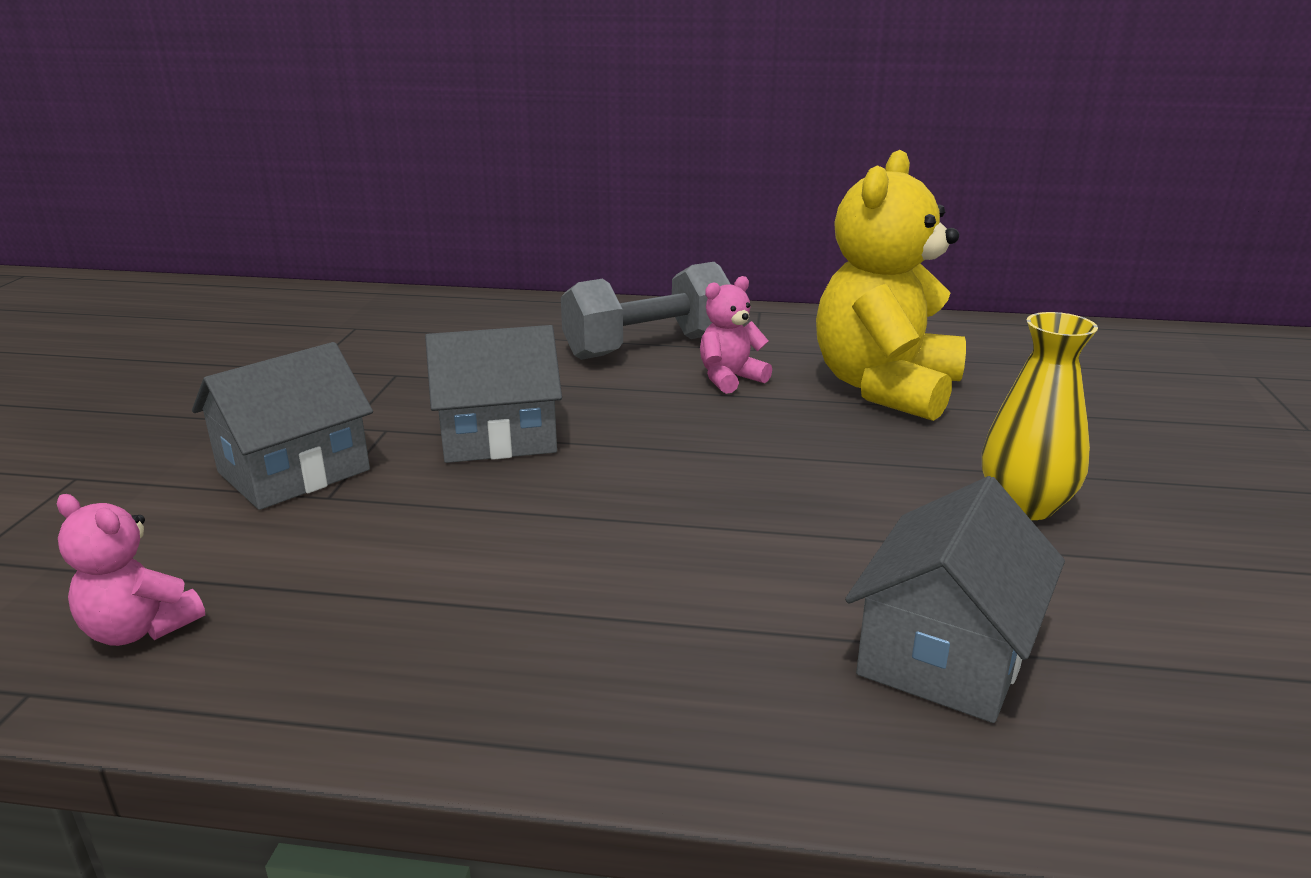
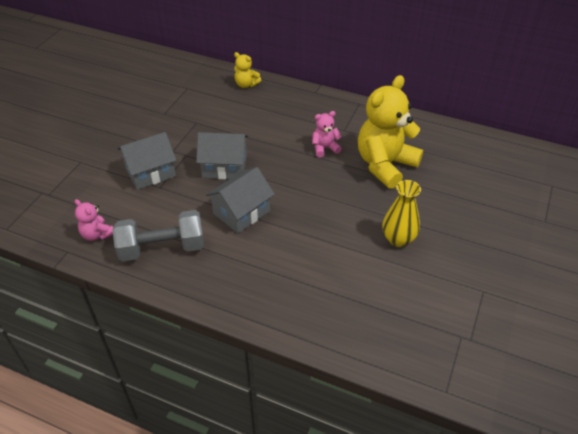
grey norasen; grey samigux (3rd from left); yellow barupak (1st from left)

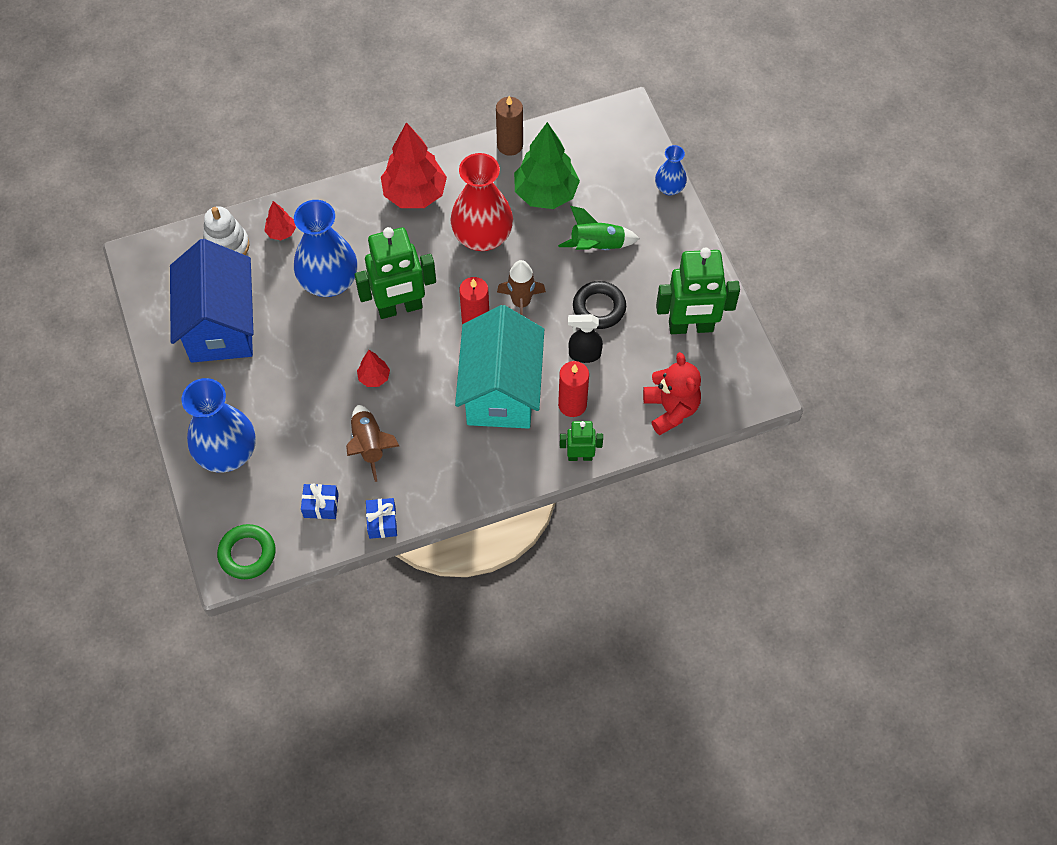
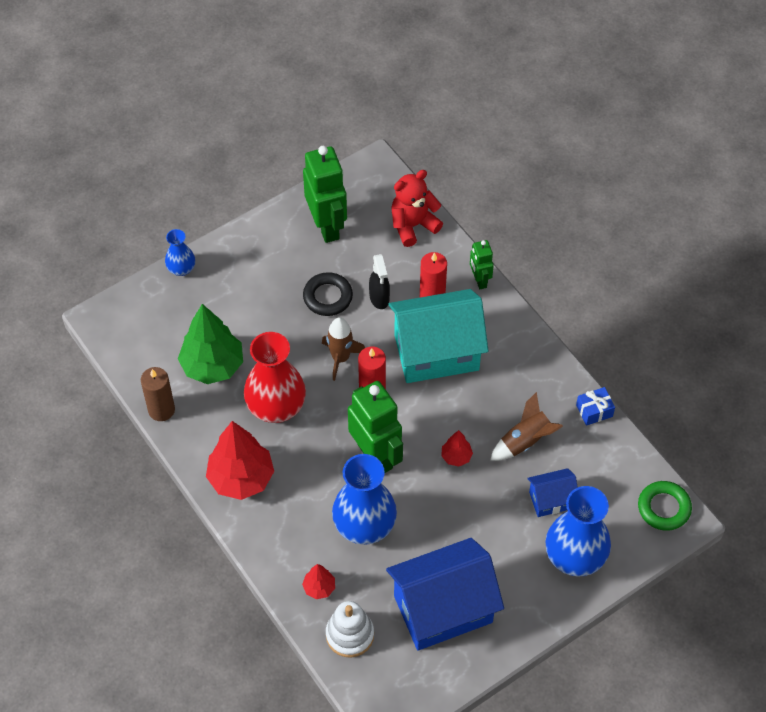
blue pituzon (1st from left in the first image); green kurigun; blue samigux (2nd from left)

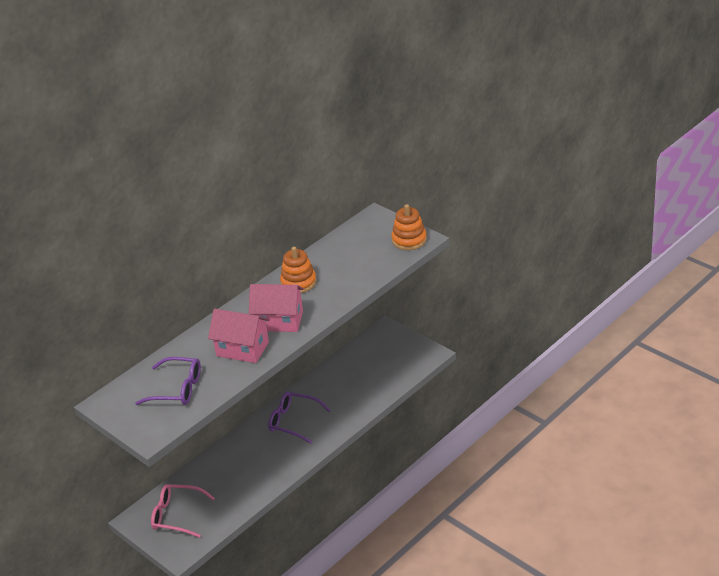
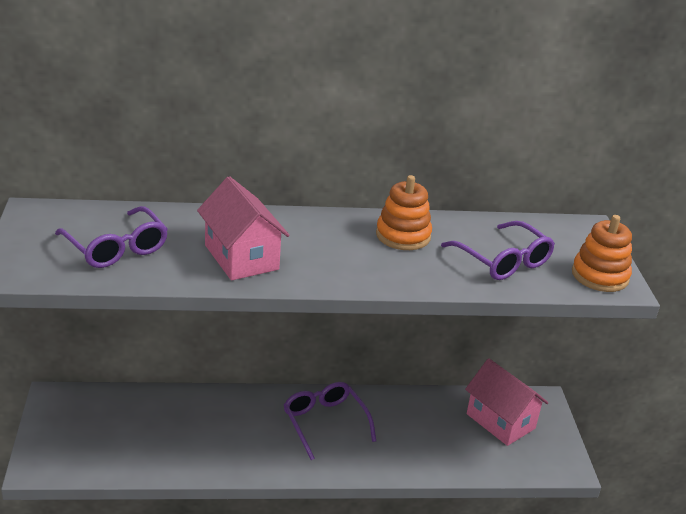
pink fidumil; pink samigux (2nd from left); purple fidumil (3rd from left)

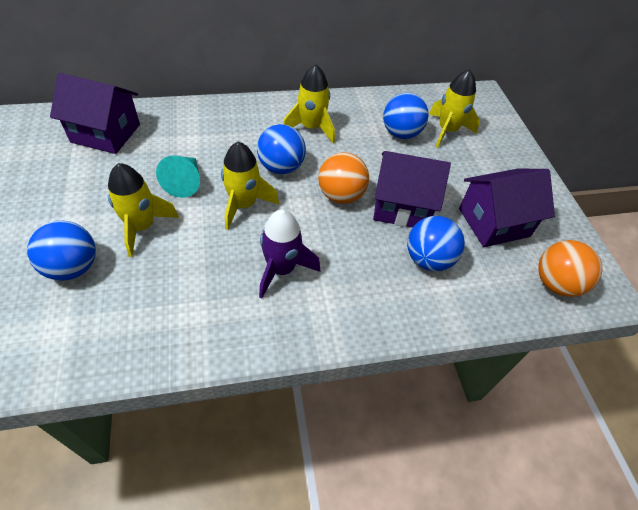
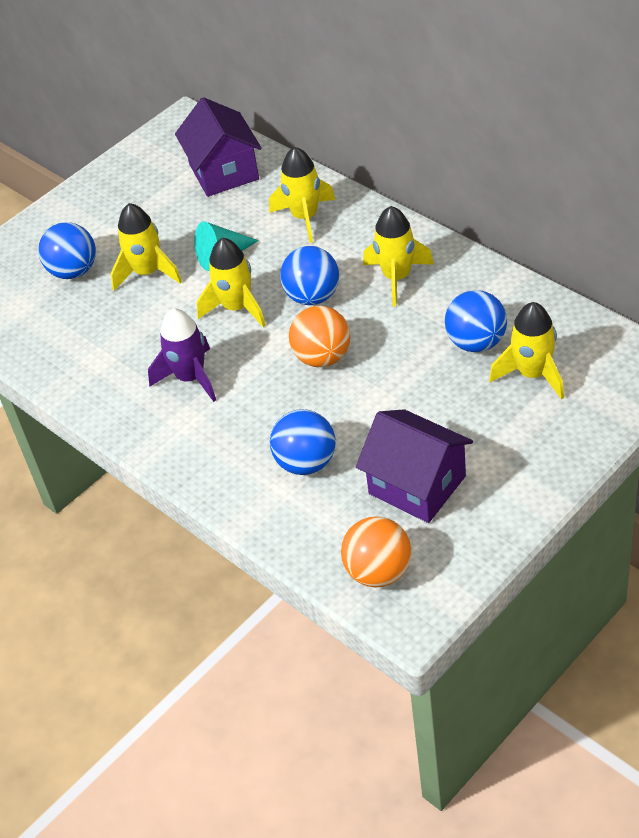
purple samigux (2nd from left in the first image); yellow kurigun (3rd from left)

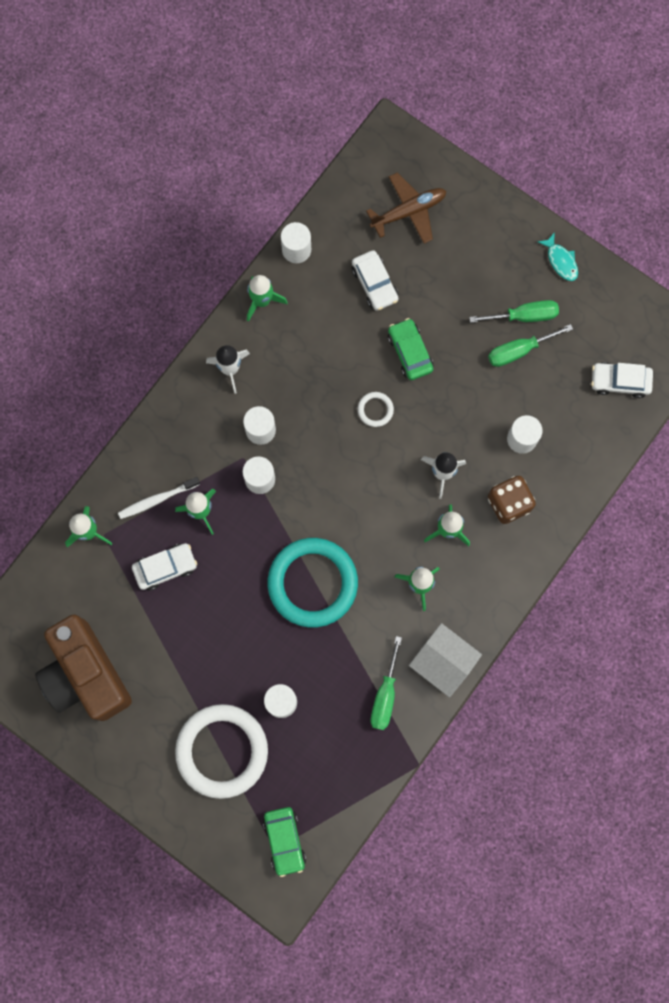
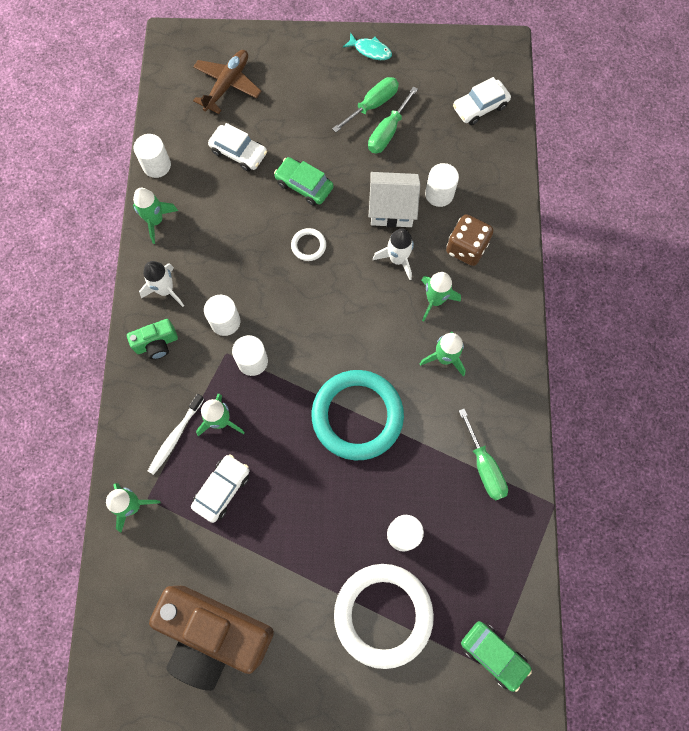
white samigux; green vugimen

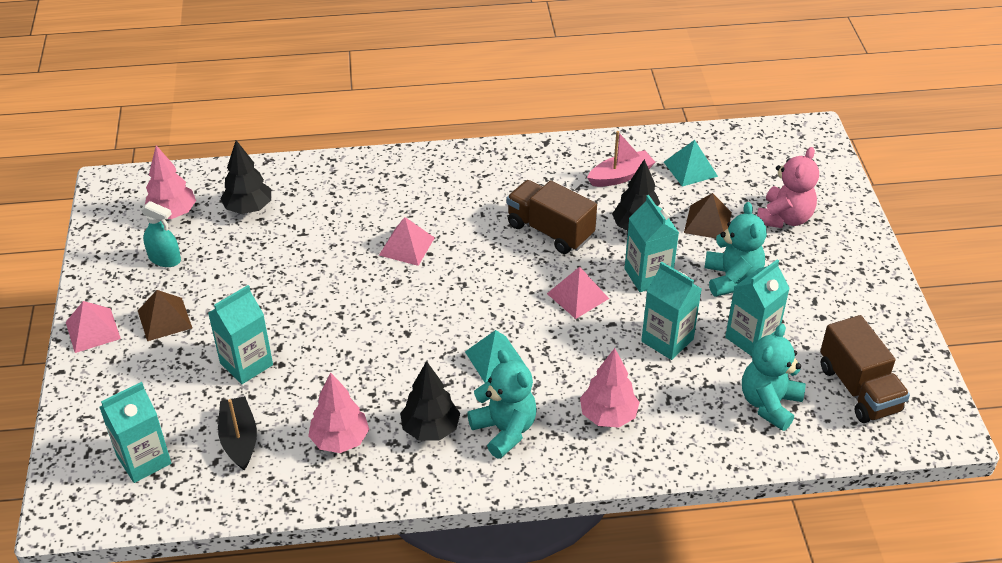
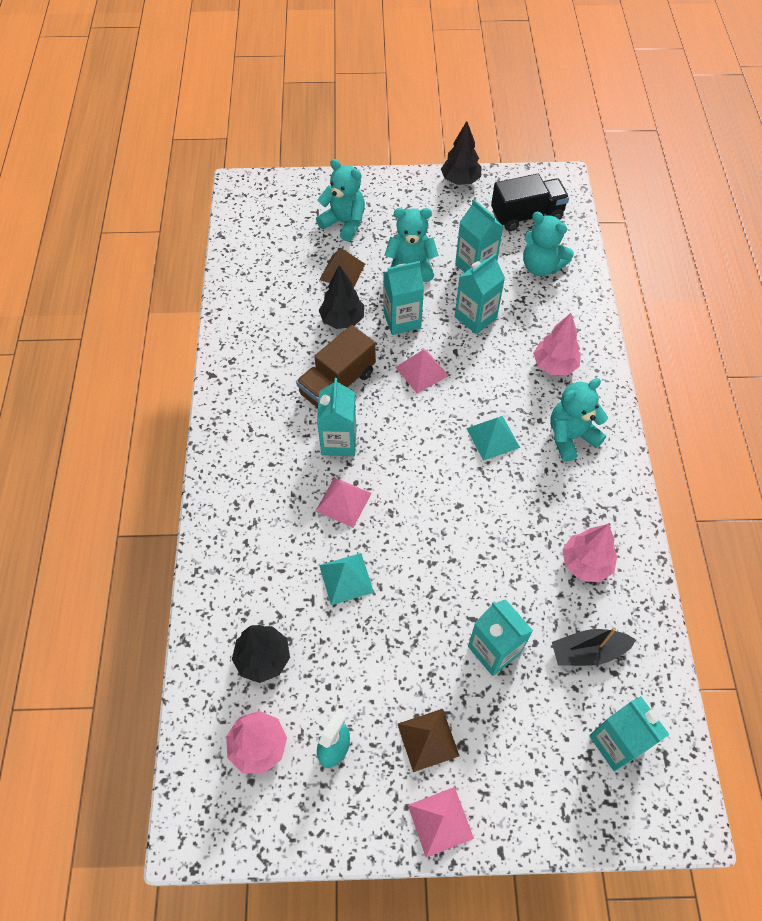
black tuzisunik (3rd from left); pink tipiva; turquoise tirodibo (1st from left); turquoise barupak (1st from left); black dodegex; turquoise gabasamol (1st from left)

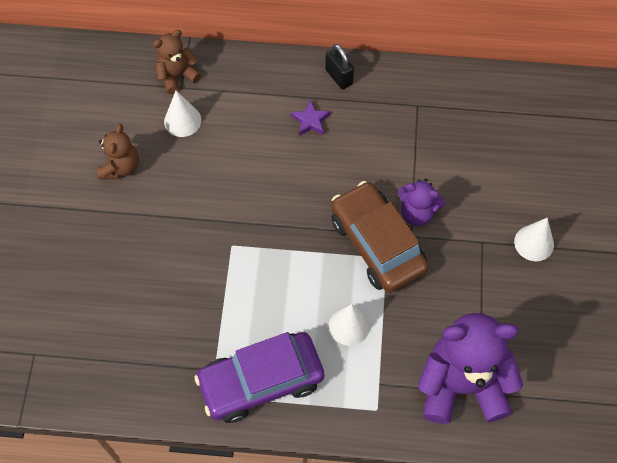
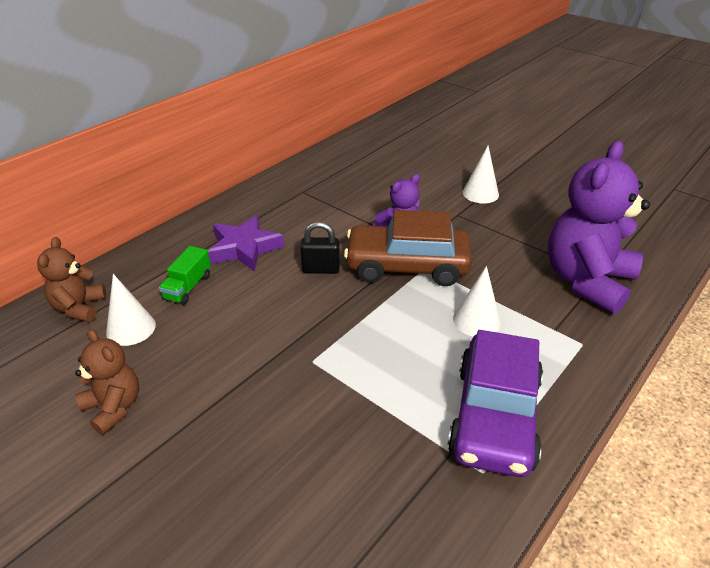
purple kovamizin; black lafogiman; green dodegex

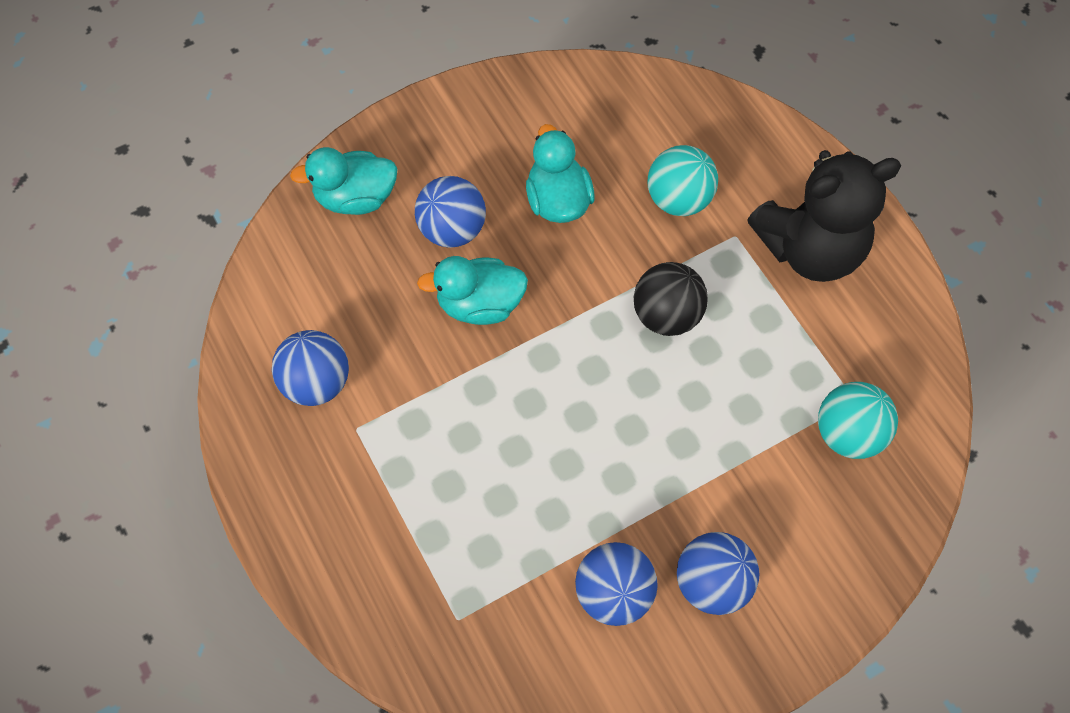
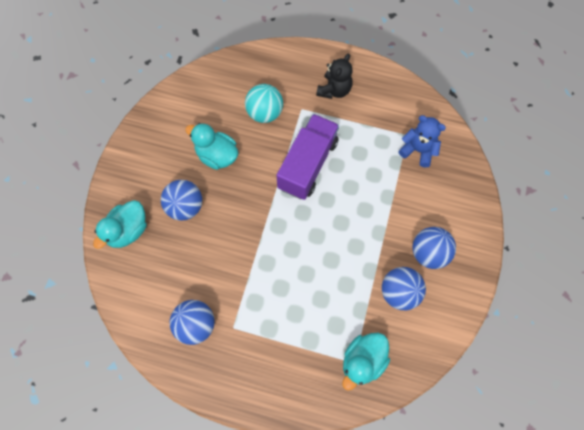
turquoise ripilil (3rd from left); purple dodegex; black barupak; blue barupak

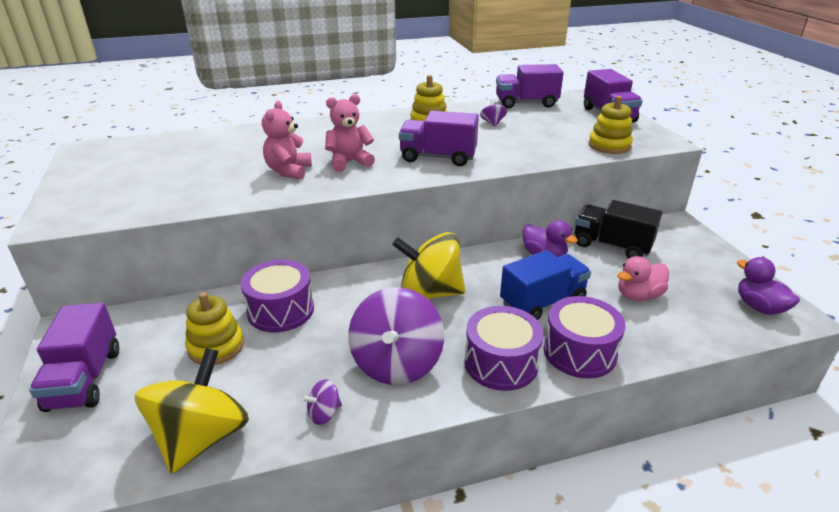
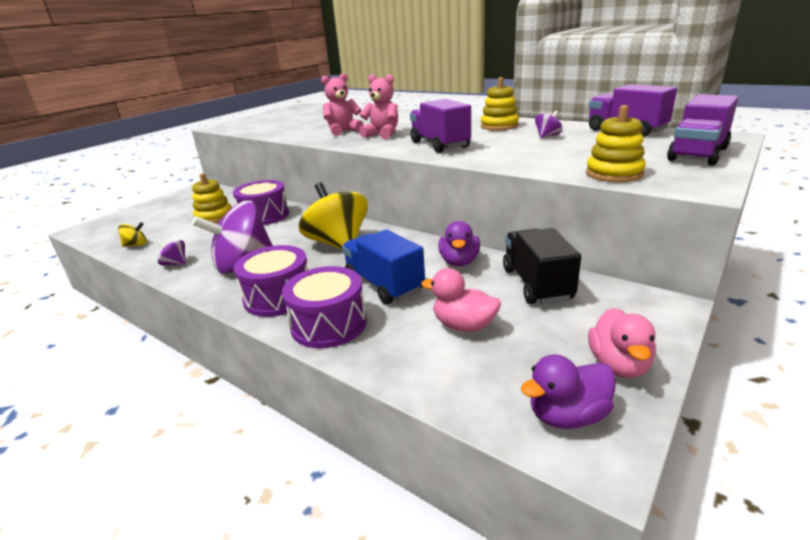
purple dodegex (1st from left in the first image); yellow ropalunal (1st from left); blue dodegex; purple ripilil (2nd from left); pink ripilil (2nd from left)

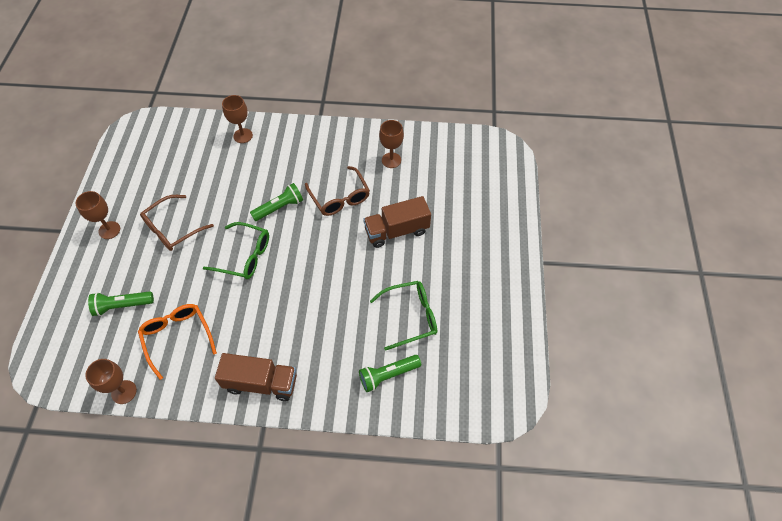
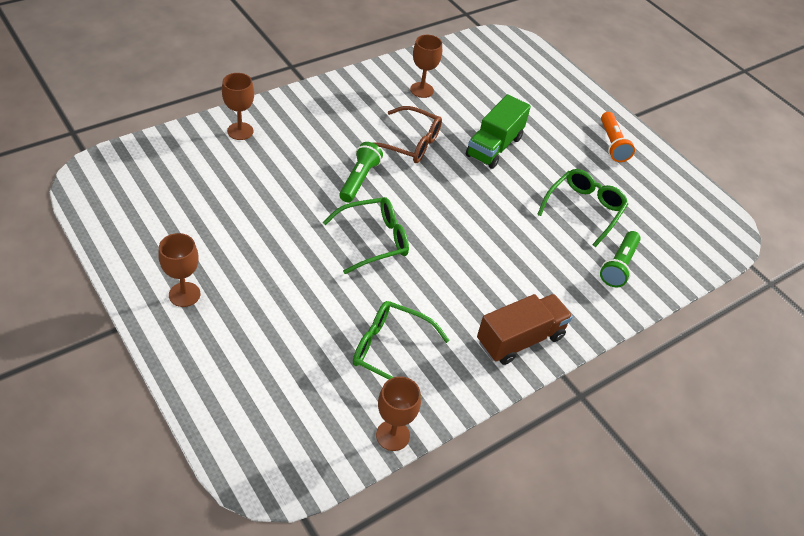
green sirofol (1st from left in the first image); green fidumil (2nd from left); brown fidumil (1st from left in the first image); green dodegex; orange sirofol

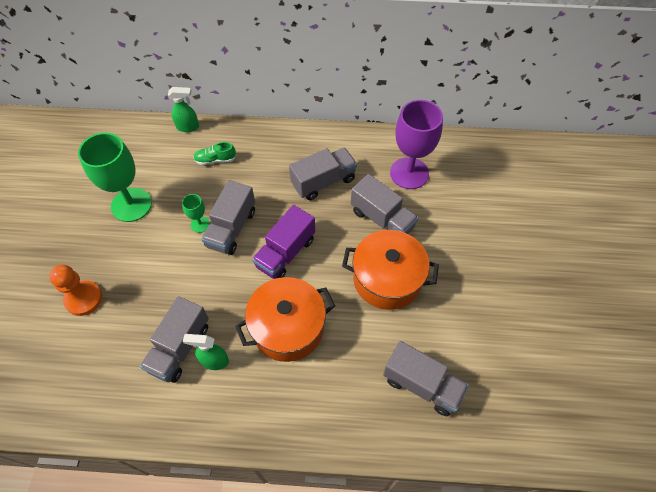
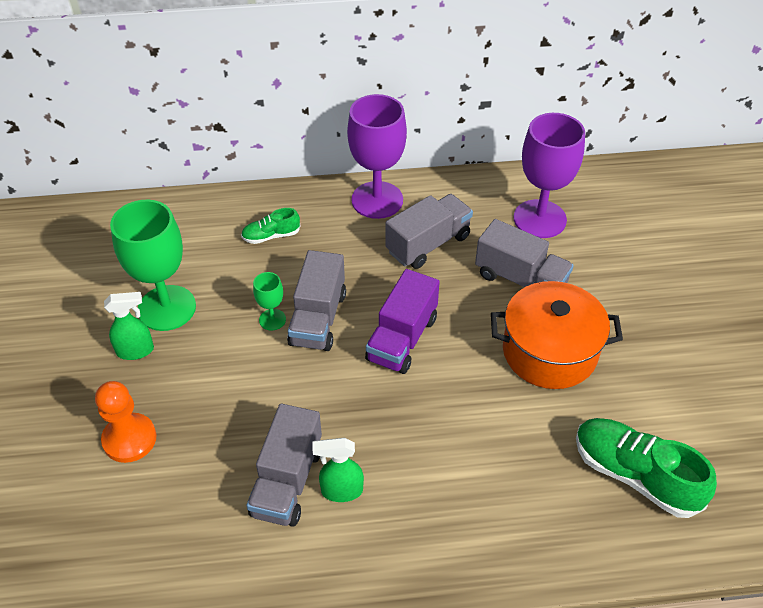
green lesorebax (1st from left); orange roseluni (1st from left in the first image); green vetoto (2nd from left); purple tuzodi (1st from left)

